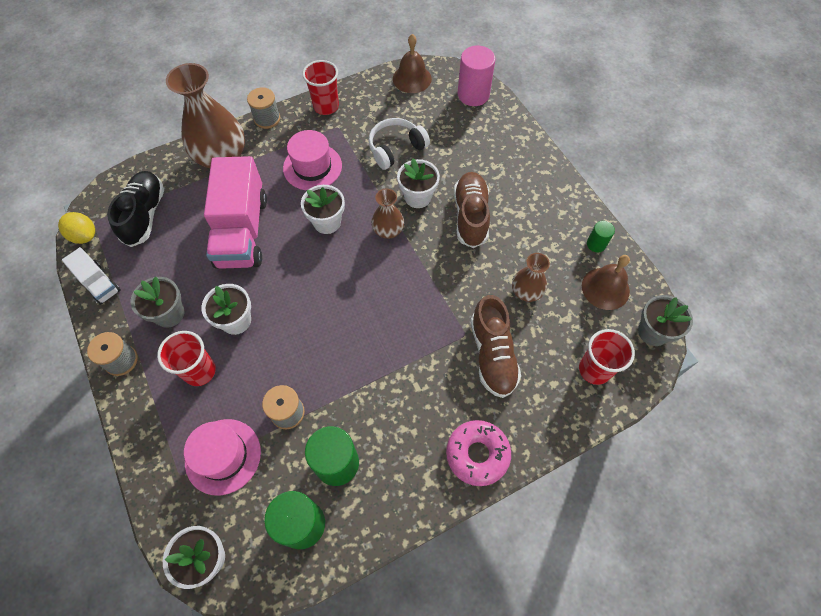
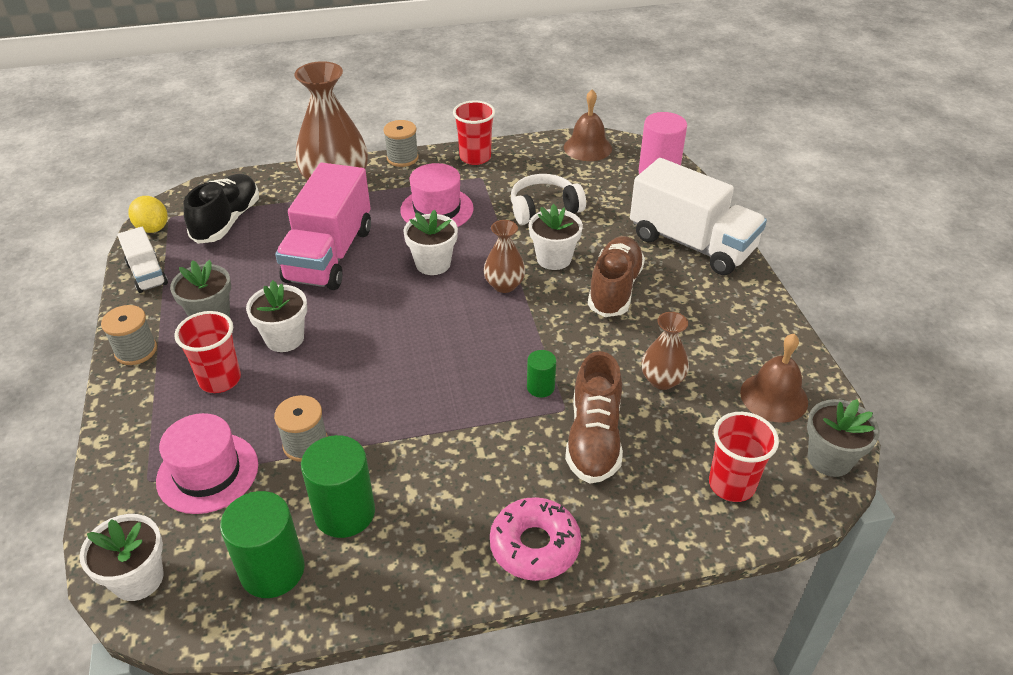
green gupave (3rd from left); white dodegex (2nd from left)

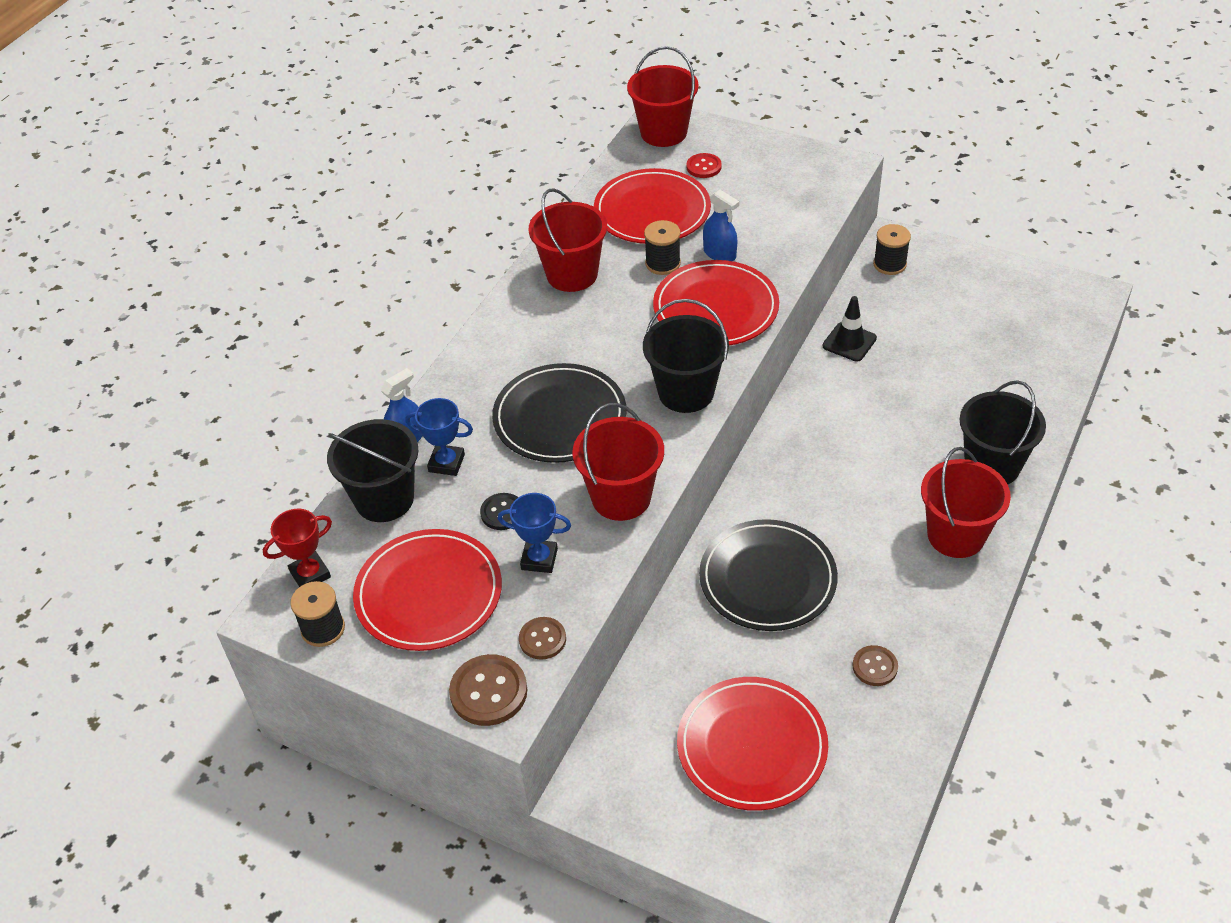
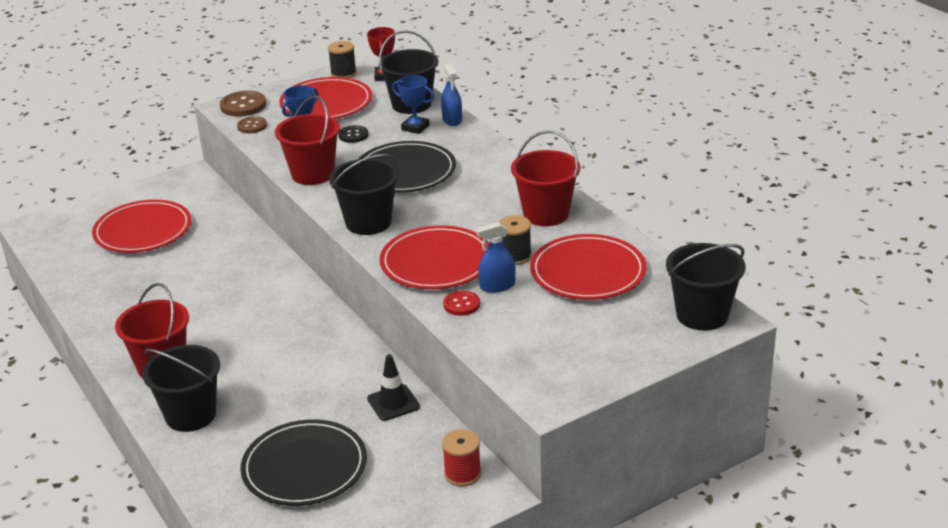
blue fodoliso (2nd from left); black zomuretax (4th from left); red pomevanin; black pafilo (1st from left); brown pomevanin (3rd from left in the first image); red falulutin

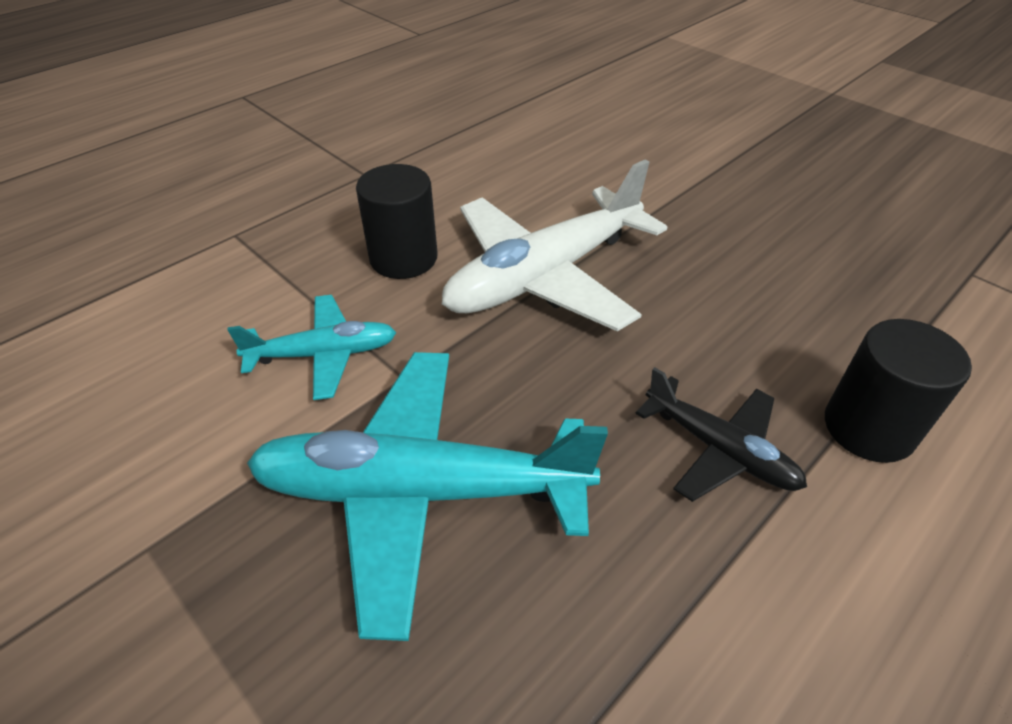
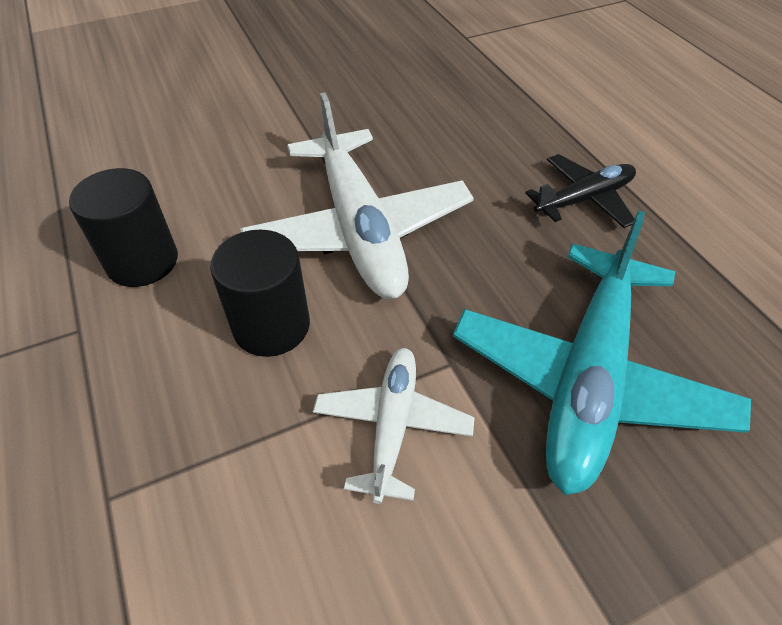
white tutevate (2nd from left); black gupave (1st from left)

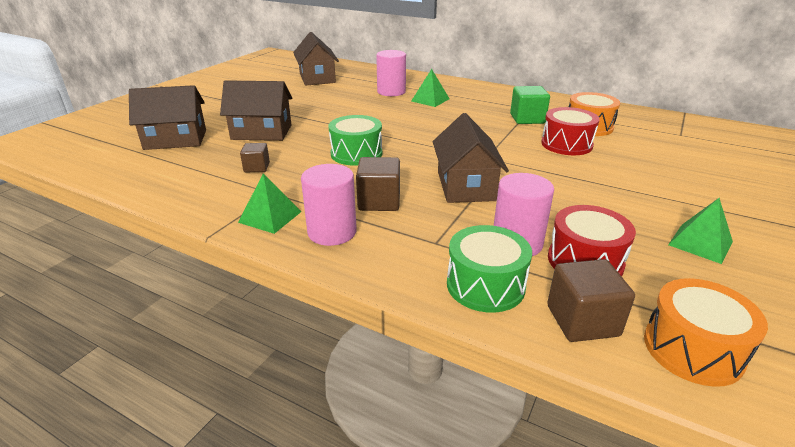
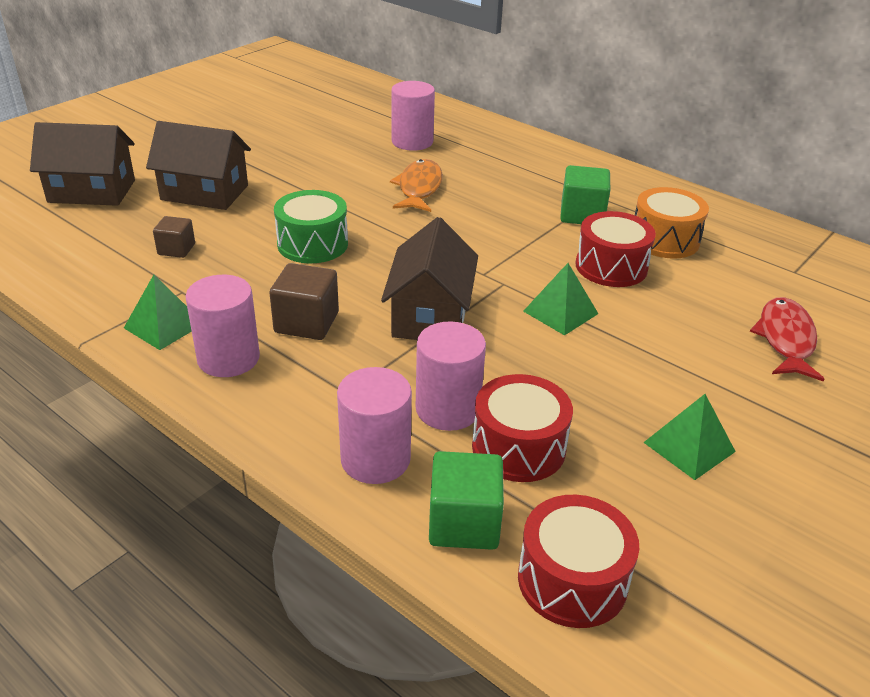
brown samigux (3rd from left in the first image); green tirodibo (2nd from left); pink gupave (2nd from left); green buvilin (1st from left); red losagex (2nd from left); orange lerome; red lerome

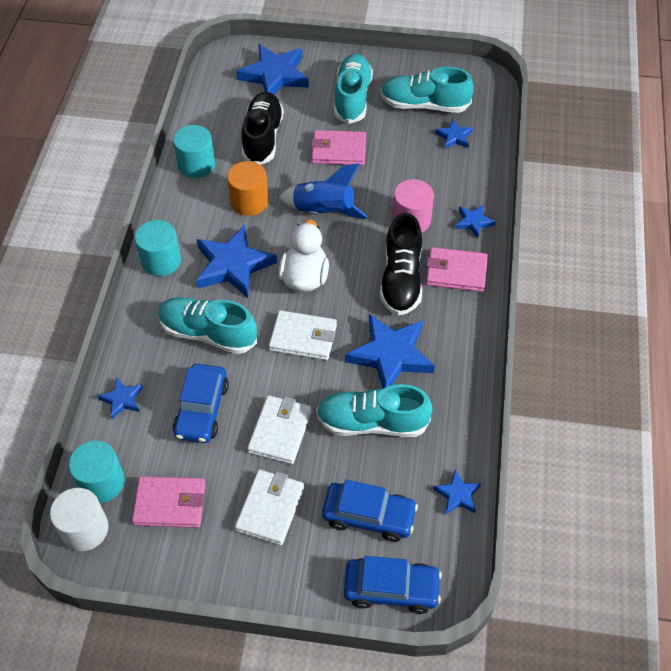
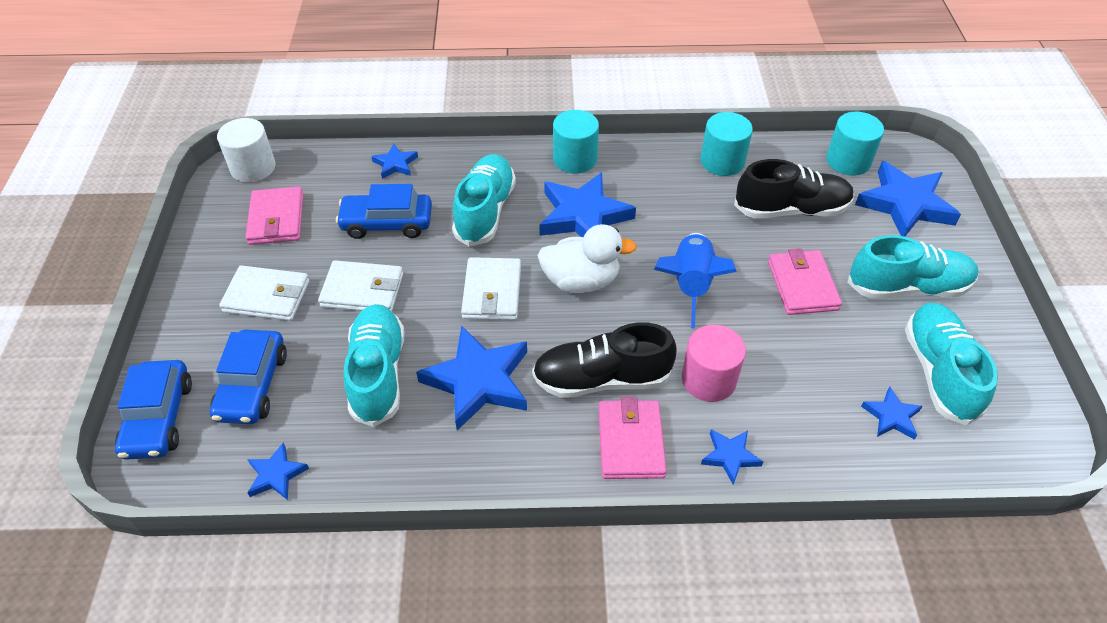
turquoise gupave (3rd from left); orange gupave

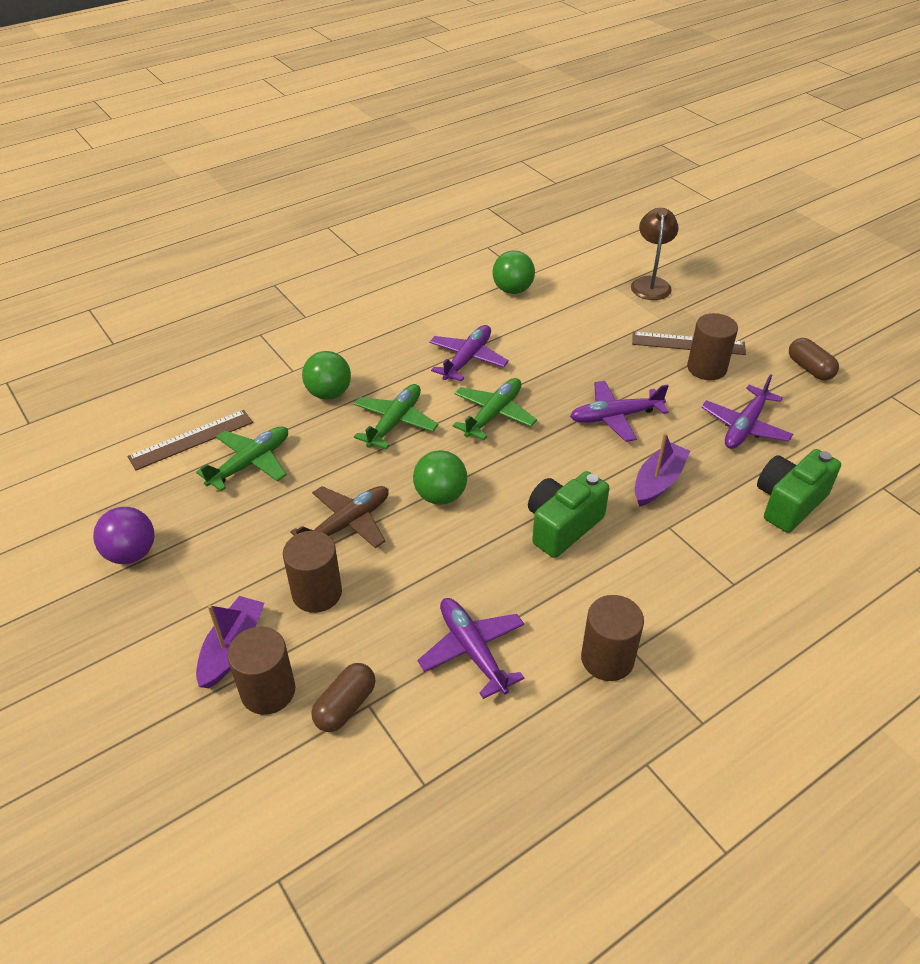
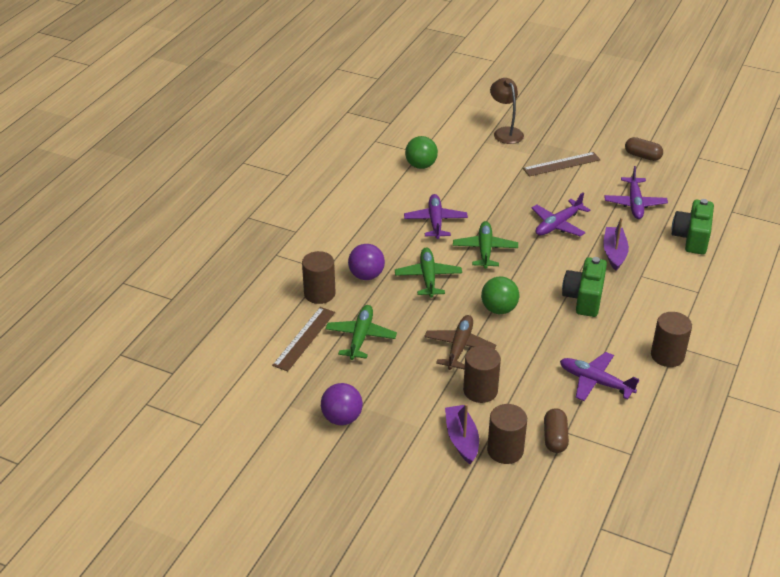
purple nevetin (2nd from left); brown gupave (1st from left)

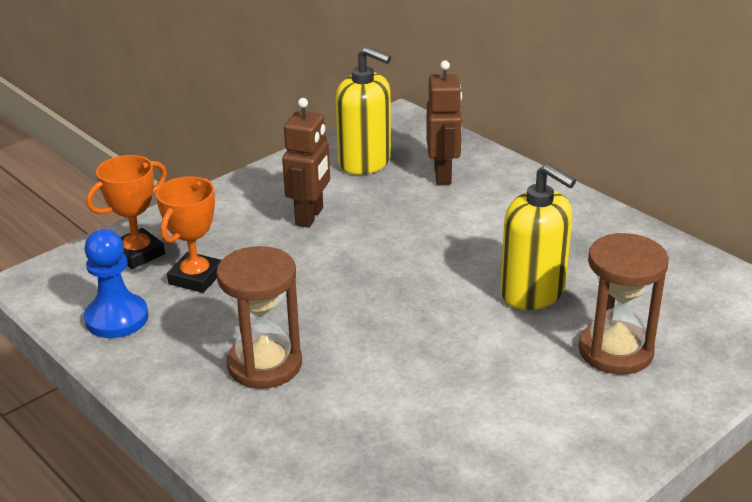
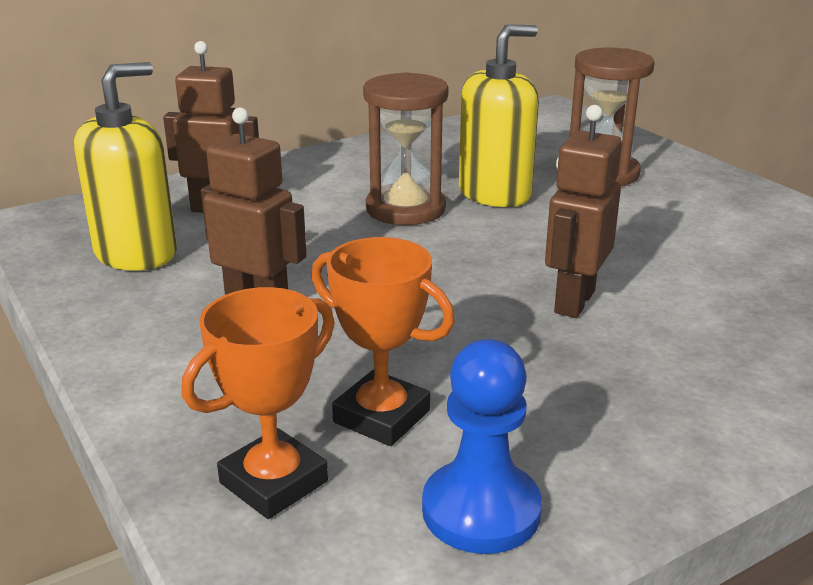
orange fodoliso (1st from left); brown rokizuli (1st from left); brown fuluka (3rd from left)

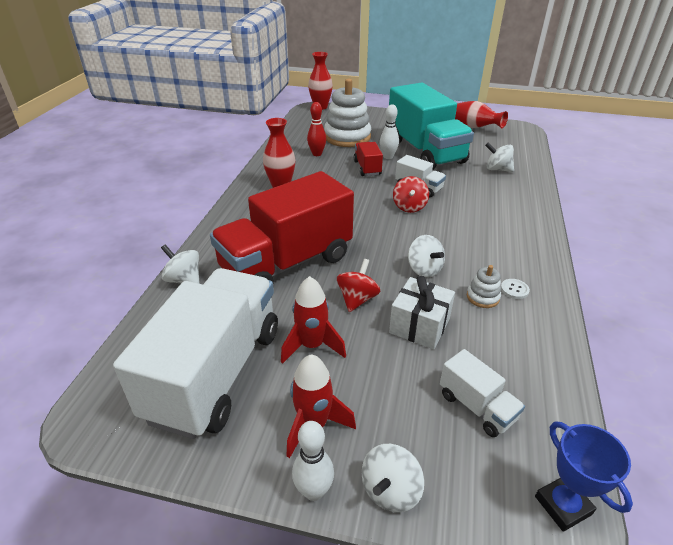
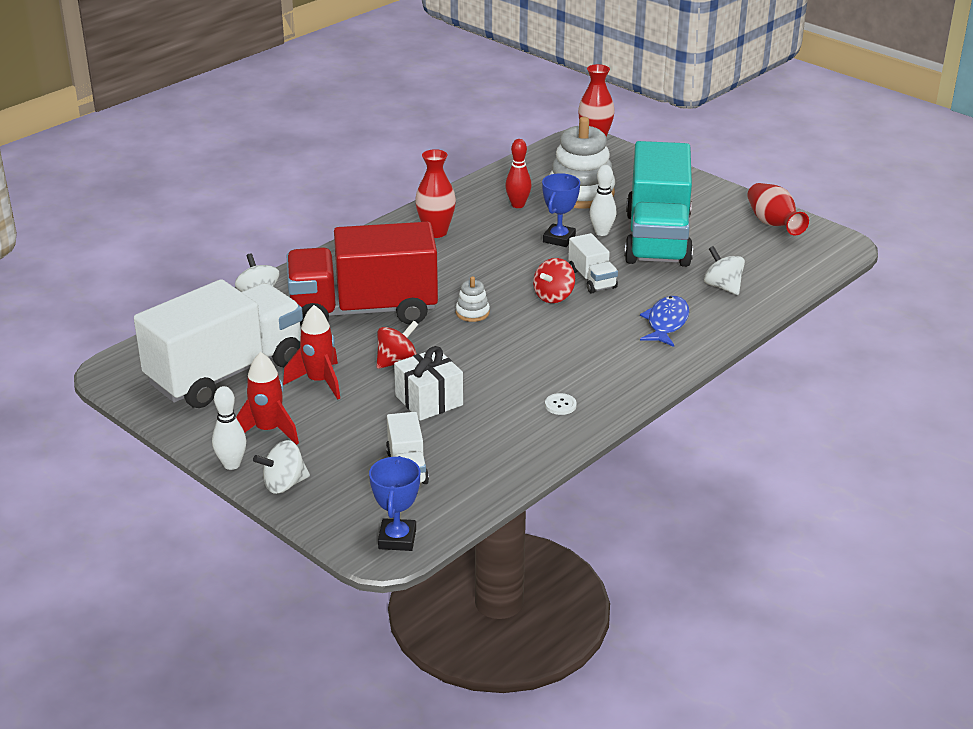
blue fodoliso (2nd from left); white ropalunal (3rd from left in the first image); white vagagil (1st from left); blue lerome

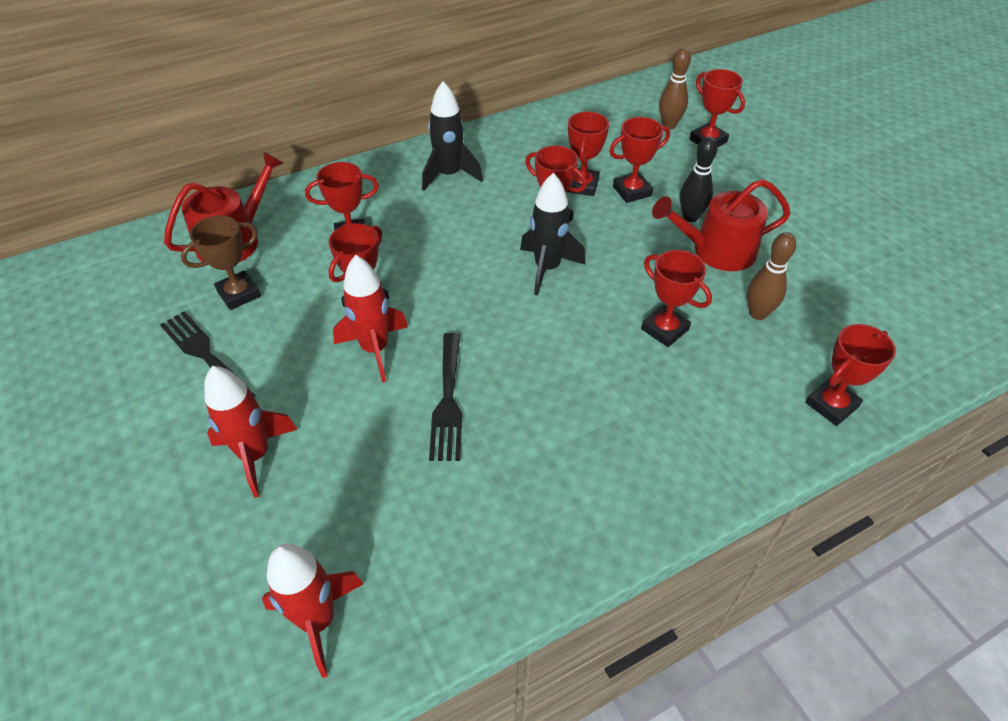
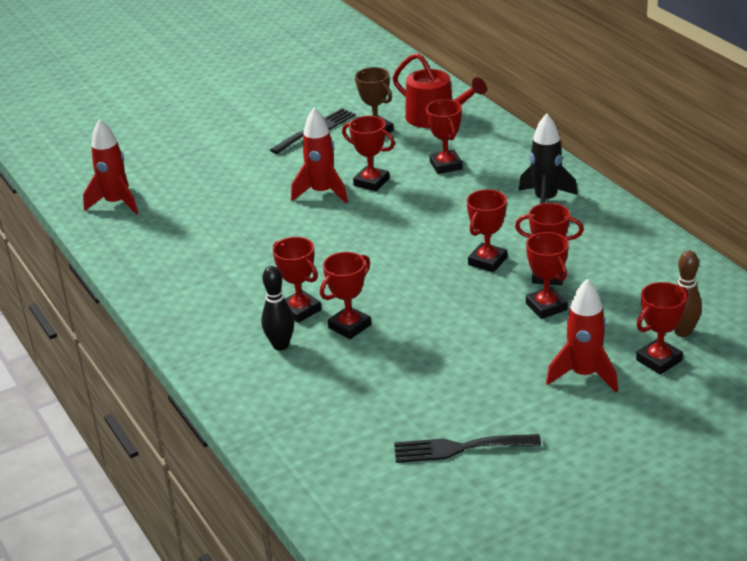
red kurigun (3rd from left); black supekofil (2nd from left); black kurigun (2nd from left in the first image); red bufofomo (2nd from left in the first image); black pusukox; brown pusukox (2nd from left in the first image); red fodoliso (1st from left)

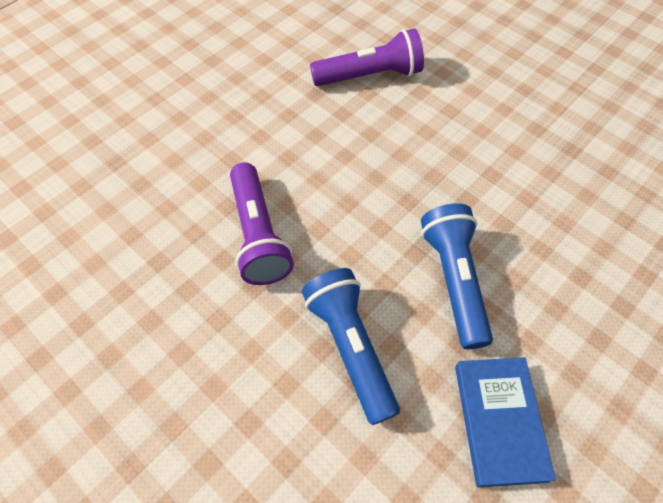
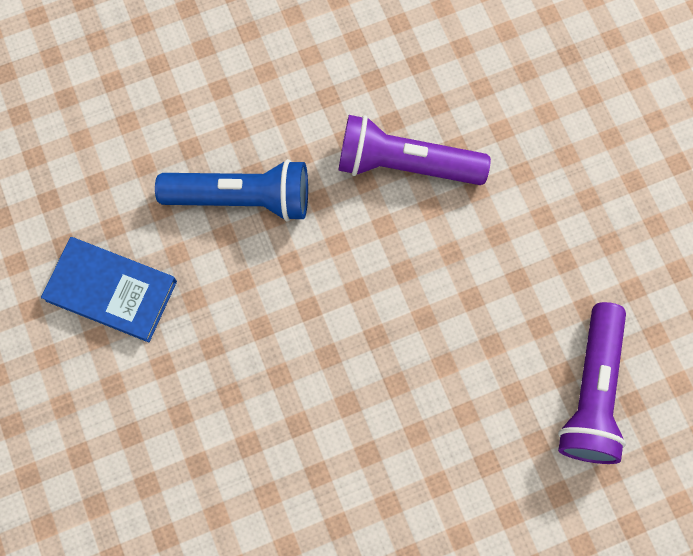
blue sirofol (2nd from left in the first image)

